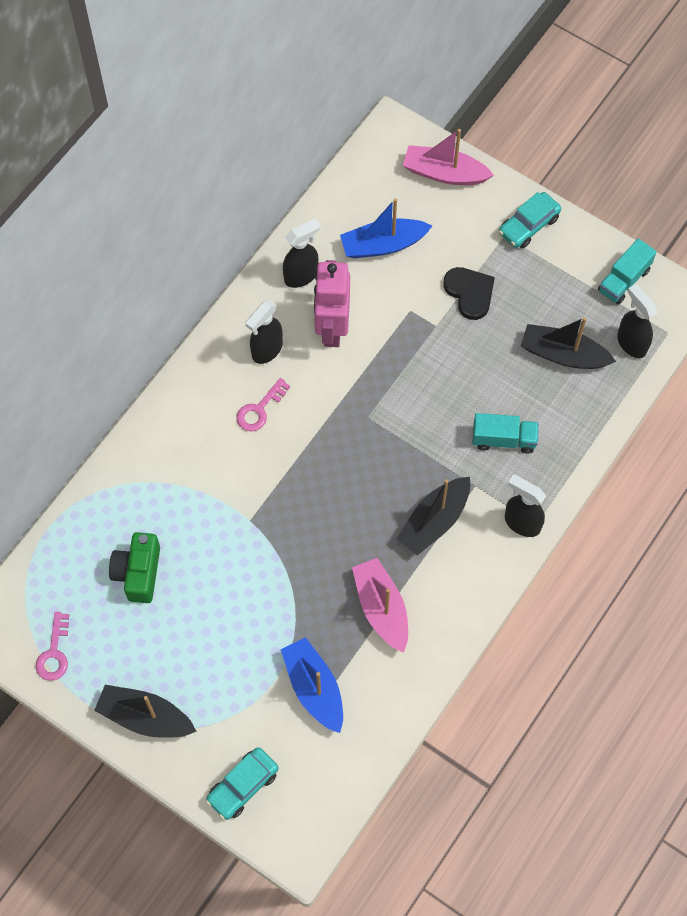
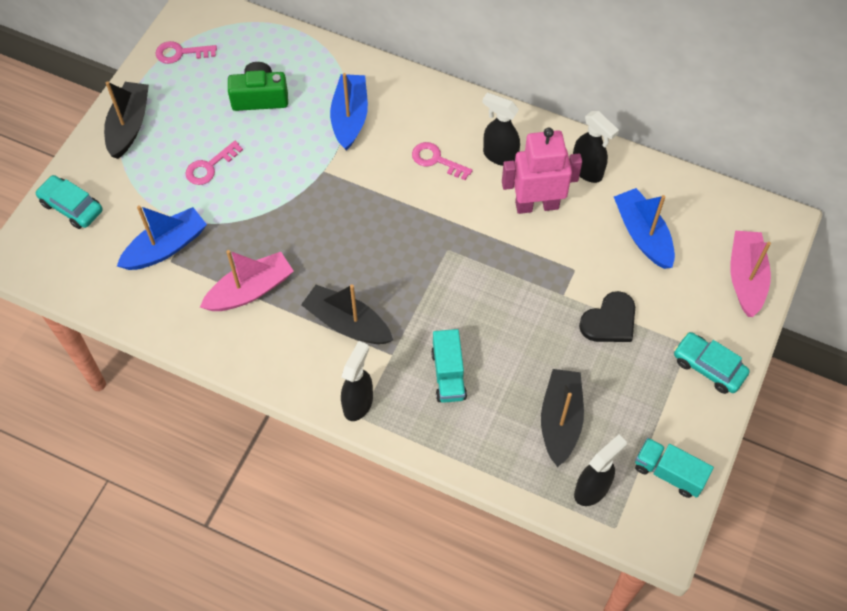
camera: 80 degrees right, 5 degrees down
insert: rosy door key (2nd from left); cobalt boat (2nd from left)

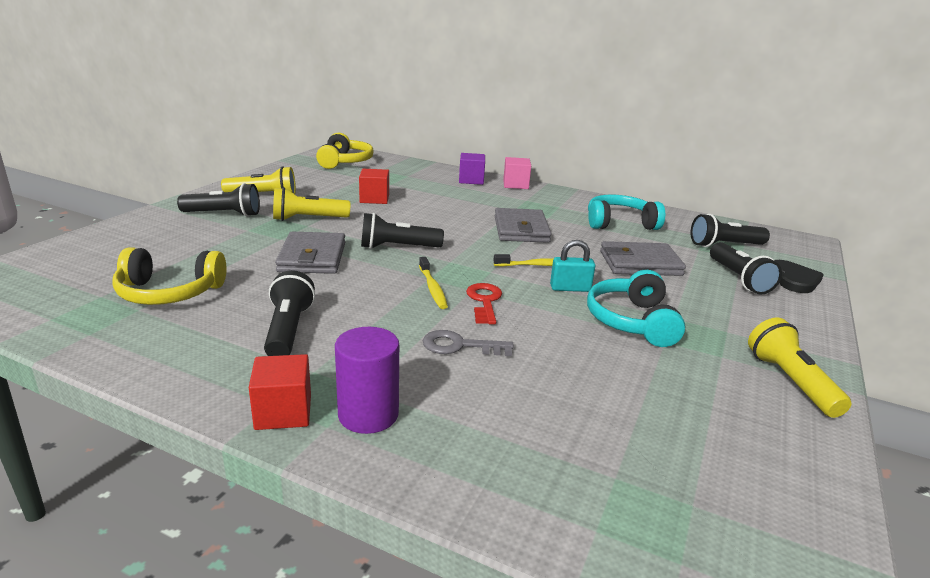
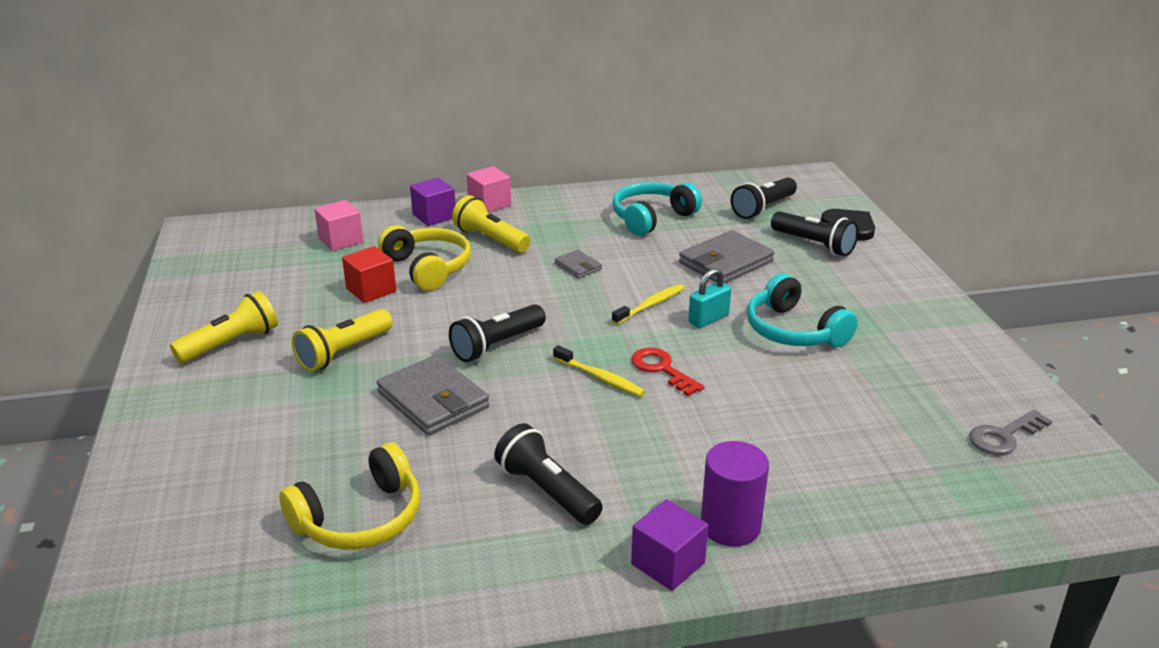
camera: 35 degrees left, 5 degrees up
delete: jet-black torch (1st from left)
insert: rosy cube (1st from left)
move: yellow over-ear headphones (2nd from left); yellow torch (3rd from left); gray door key
recolor: crimson cube (1st from left) to violet cube (2nd from left)
resize: gray wallet (2nd from left) x0.51

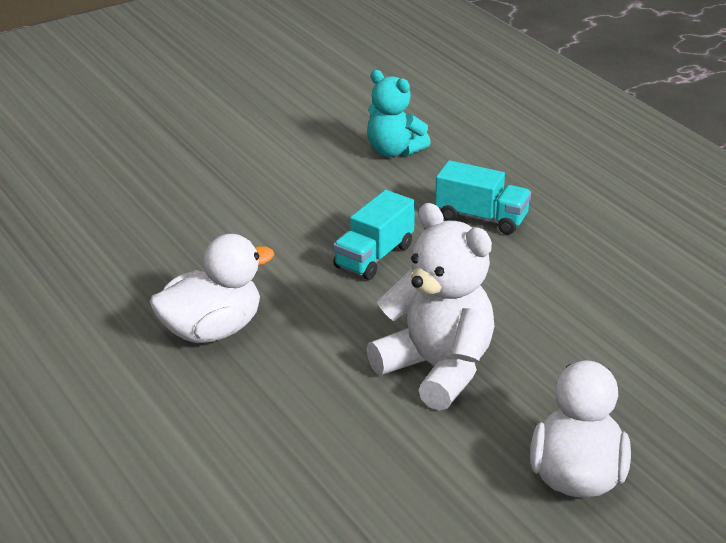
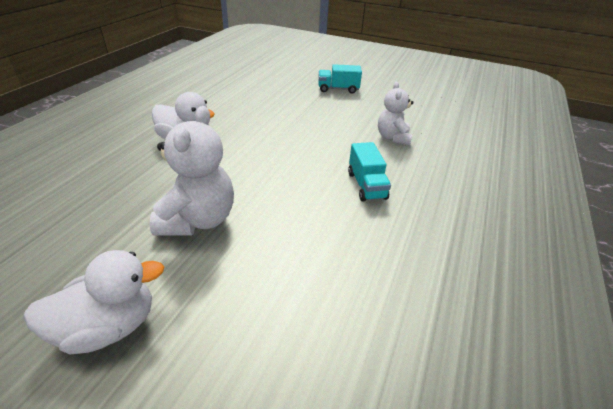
camera: 55 degrees right, 5 degrees up
move: turquoise truck (1st from left)
recolor: turquoise teddy bear to pure white teddy bear (2nd from left)

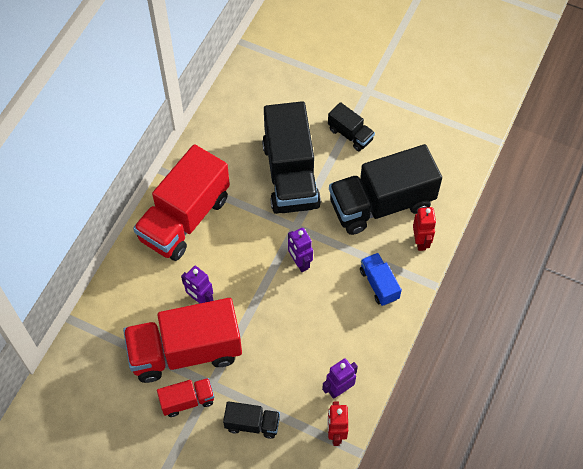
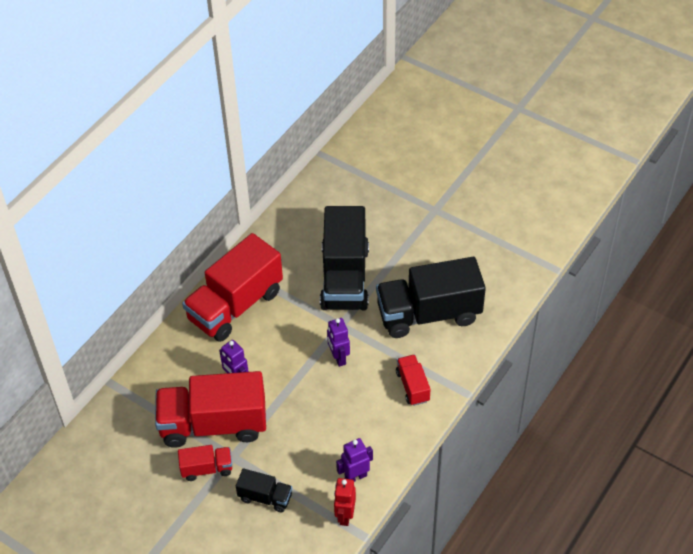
camera: 10 degrees right, 10 degrees down
delete: jet-black truck (3rd from left); crimson robot (2nd from left)
recolor: cobalt truck to crimson truck (4th from left)

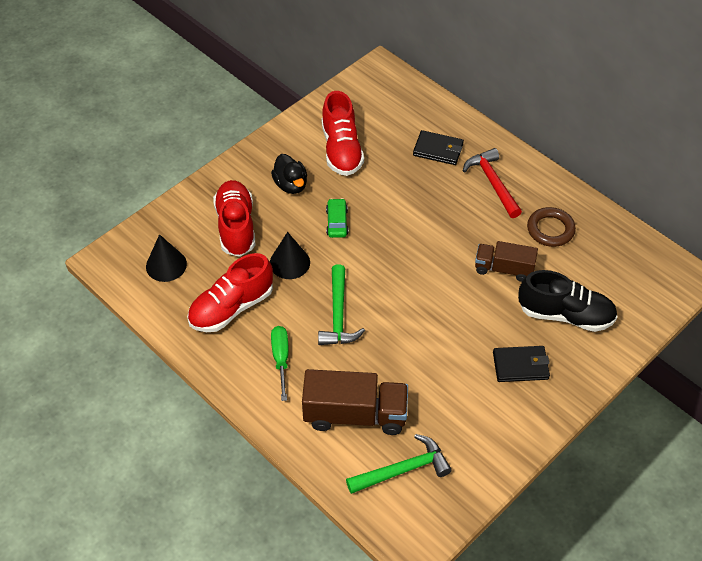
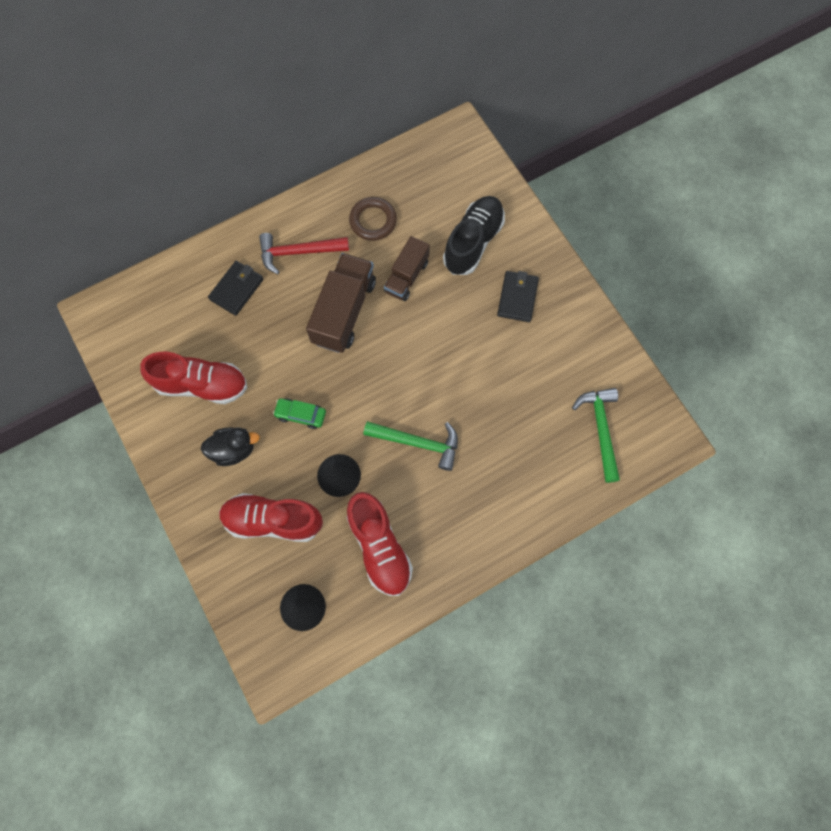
camera: 75 degrees left, 20 degrees up
delete: emerald hand screwdriver
move: dark brown truck (1st from left)

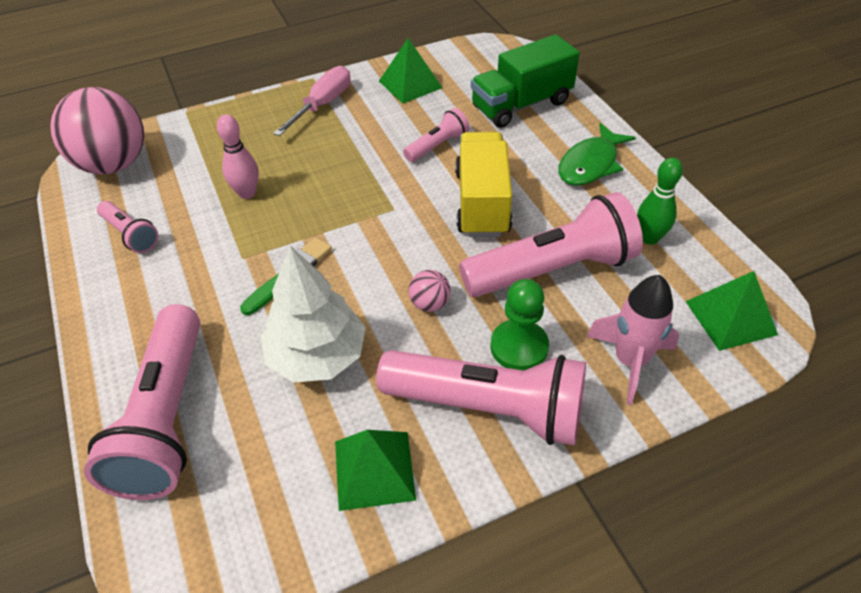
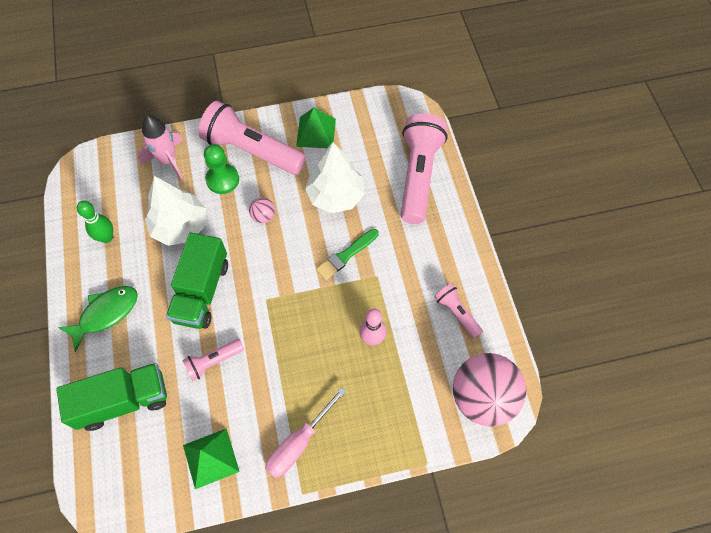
camera: 170 degrees left, 15 degrees up
delete: emerald solid pyramid (3rd from left)
replace: rosy torch (5th from left) to pure white tree (1st from left)
recolor: yellow truck to emerald truck (2nd from left)

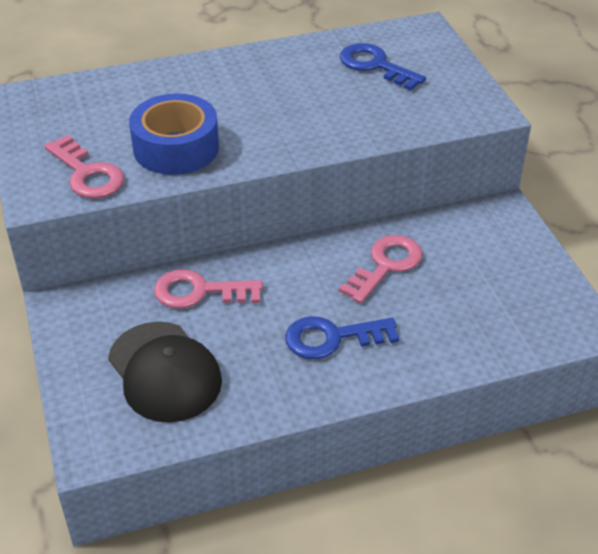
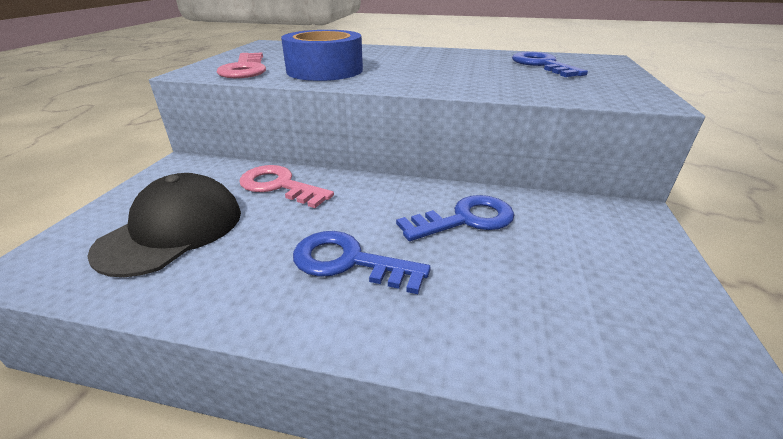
camera: 30 degrees right, 10 degrees down
recolor: rosy door key (3rd from left) to cobalt door key (2nd from left)
rotate: jet-black cap 150 degrees counterclockwise

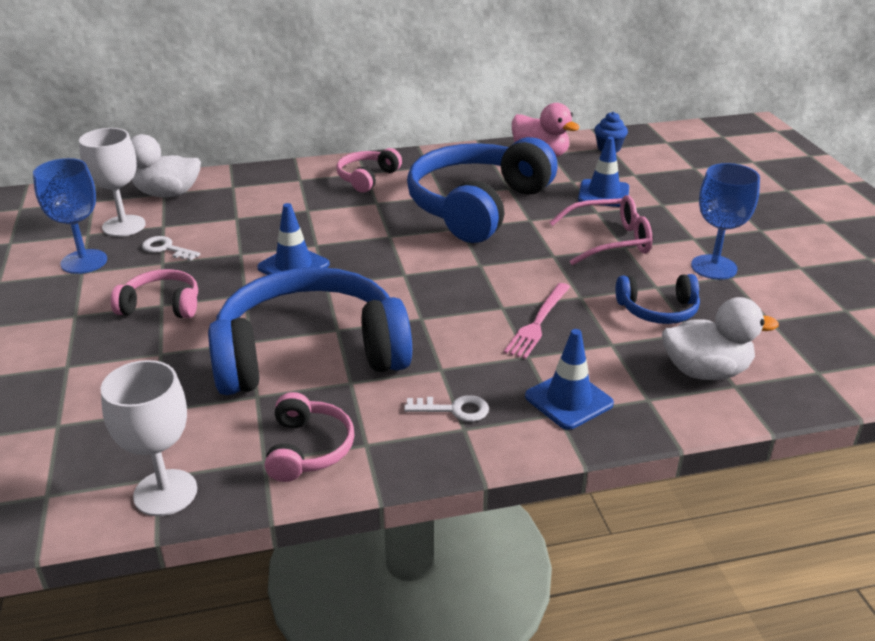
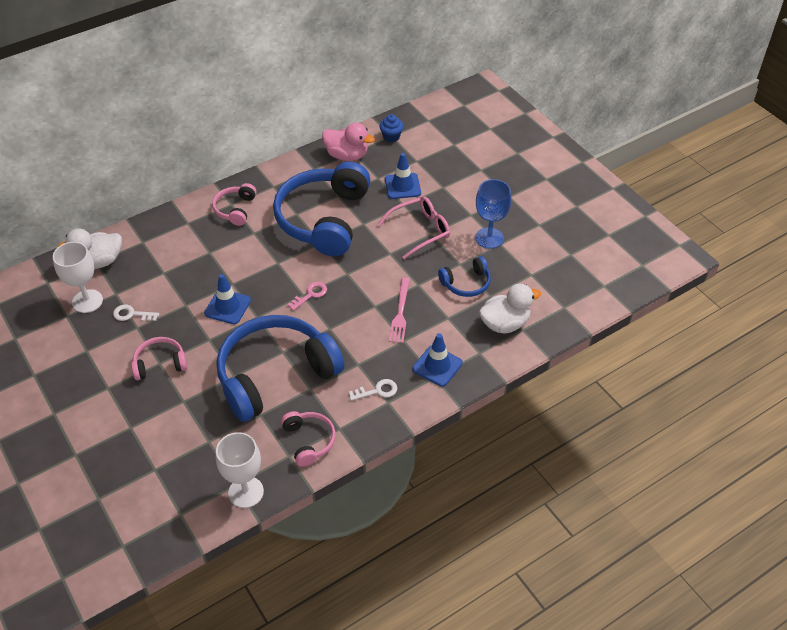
camera: 20 degrees left, 15 degrees up
delete: cobalt wine glass (1st from left)
insert: rosy door key

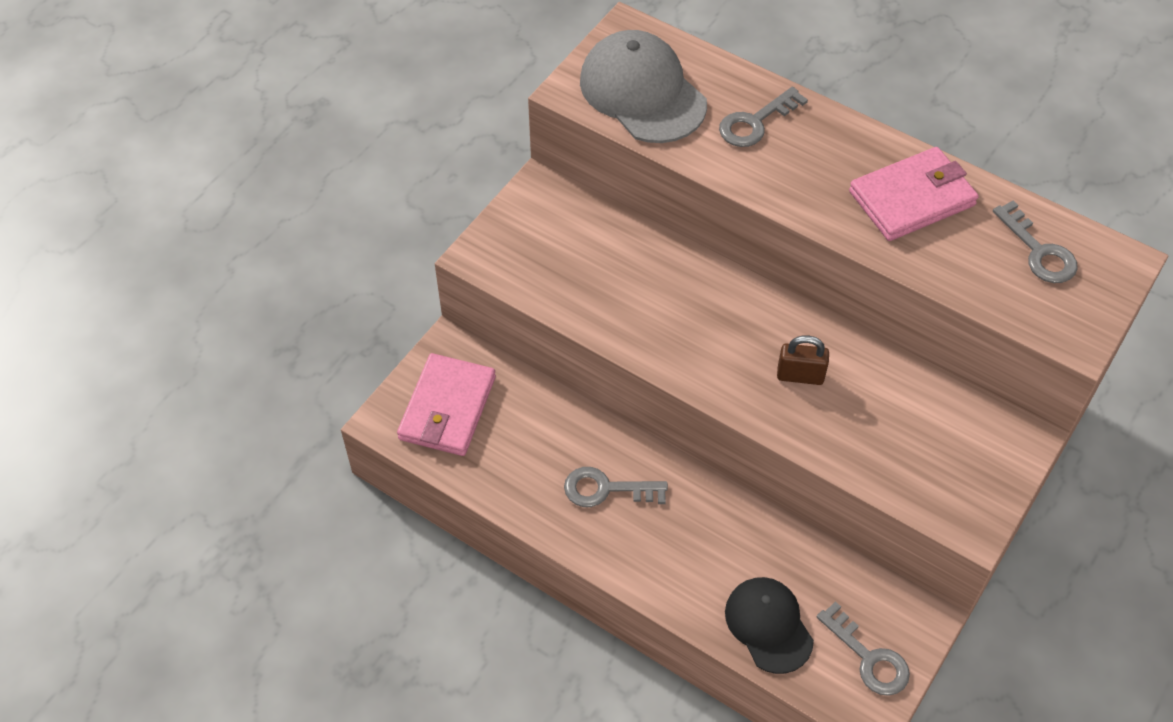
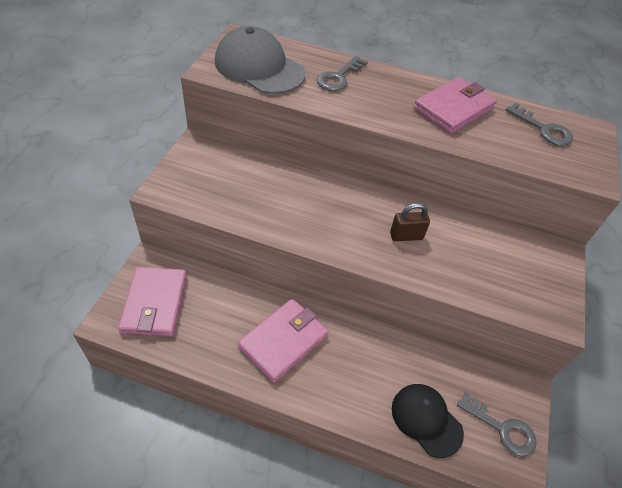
camera: 20 degrees left, 5 degrees down
replace: gray door key (1st from left) to rosy wallet (2nd from left)

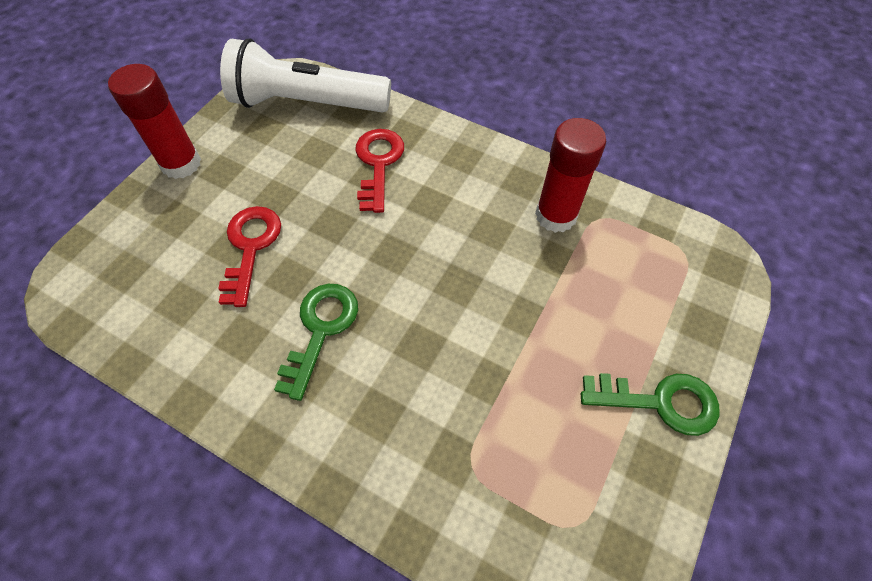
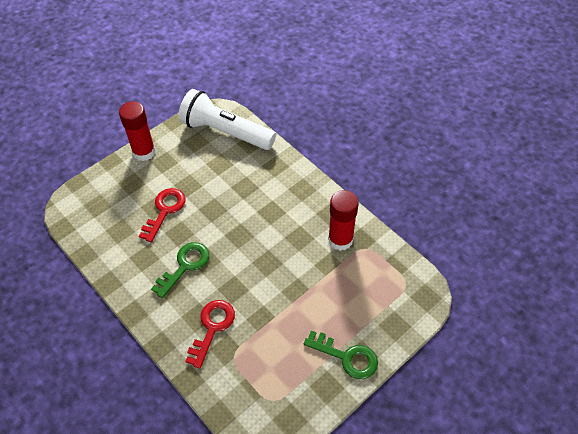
camera: 20 degrees right, 5 degrees down
move: crimson door key (2nd from left)

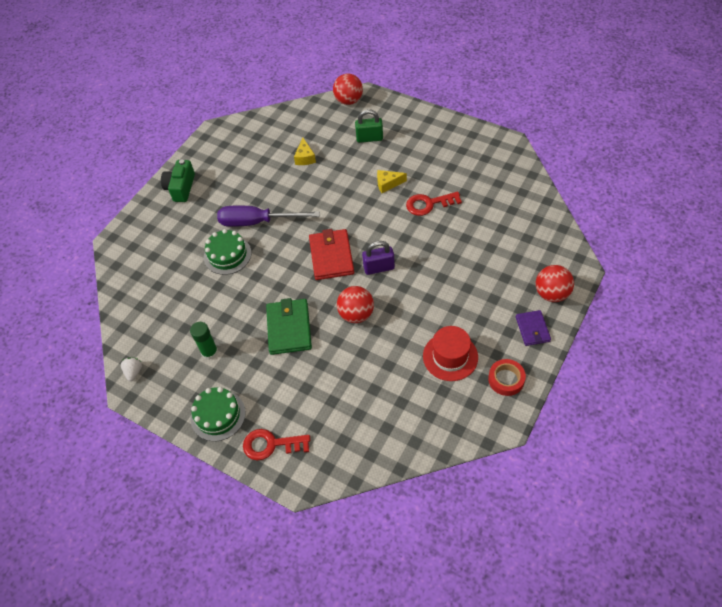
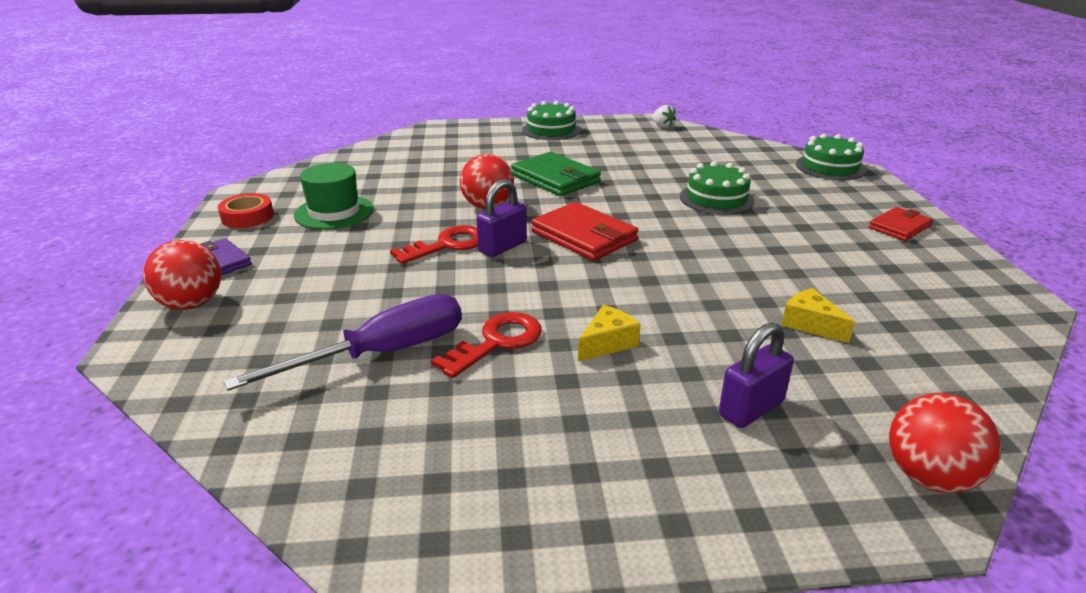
camera: 140 degrees right, 25 degrees down
delete: emerald glue
insert: emerald layer cake (3rd from left)
move: violet hand screwdriver; crimson door key (1st from left)
replace: emerald camera to crimson wallet (2nd from left)
recolor: crimson top hat to emerald top hat; emerald small lock to violet small lock (2nd from left)

